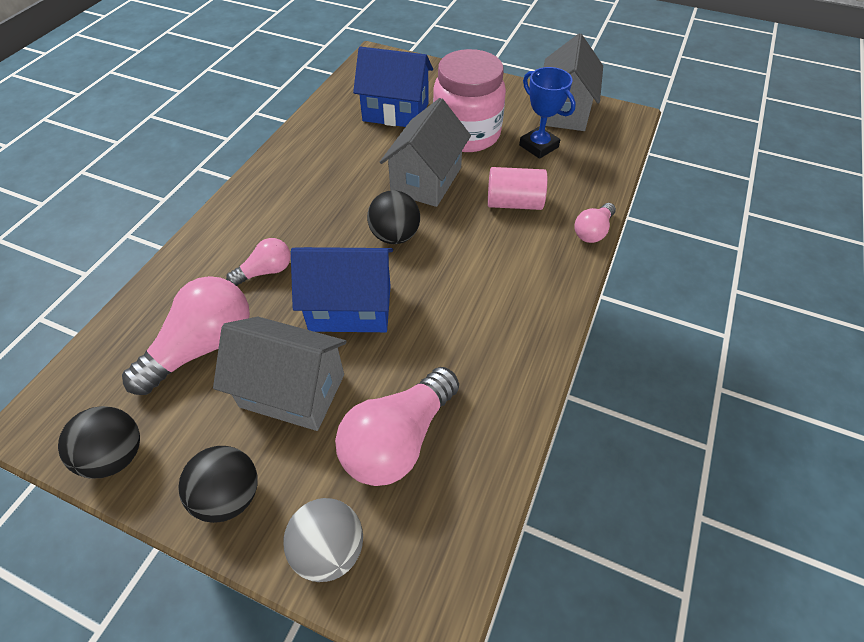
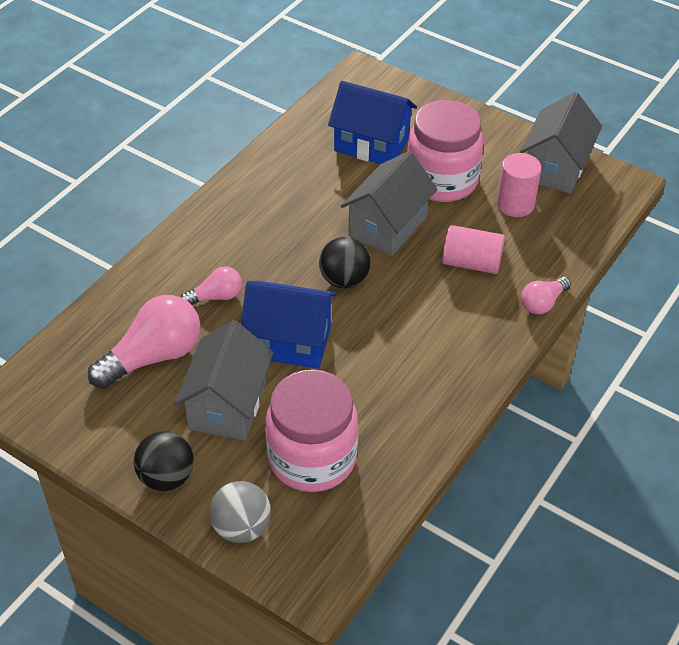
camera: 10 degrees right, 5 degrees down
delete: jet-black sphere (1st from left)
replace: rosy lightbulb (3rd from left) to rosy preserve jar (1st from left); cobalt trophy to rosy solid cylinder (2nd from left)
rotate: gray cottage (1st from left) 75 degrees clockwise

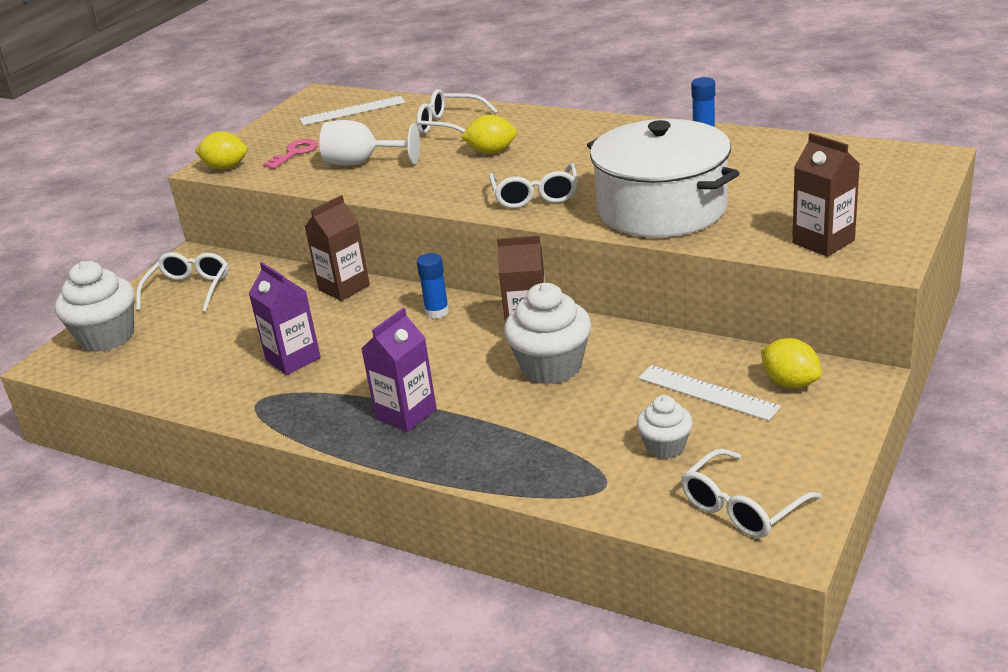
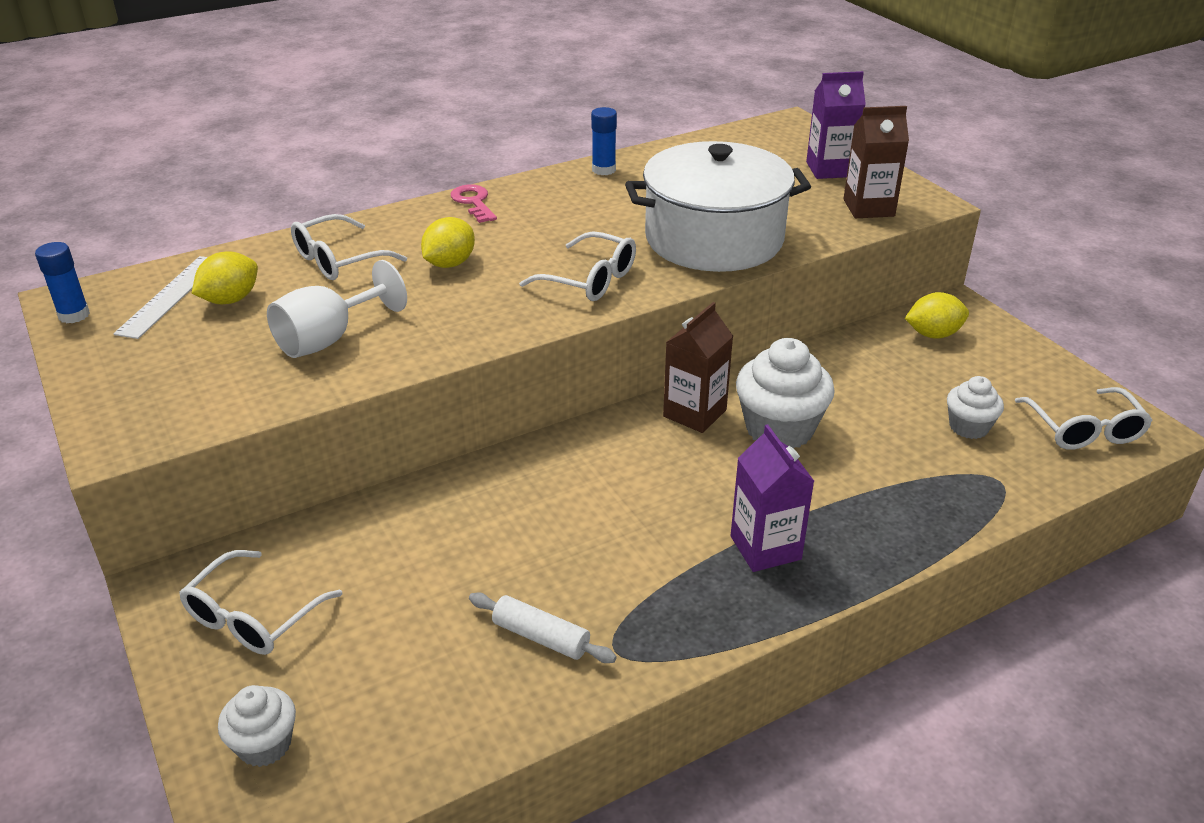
camera: 60 degrees left, 5 degrees up
delete: dark brown milk carton (1st from left); pure white straightedge (2nd from left)
insert: pure white rolling pin
move: cobalt glue (1st from left); yellow lemon (1st from left); rosy door key; violet milk carton (1st from left in the first image) to violet milk carton (2nd from left)
rotate: pure white glasses (1st from left) 105 degrees counterclockwise
resize: pure white muffin (1st from left) x0.57

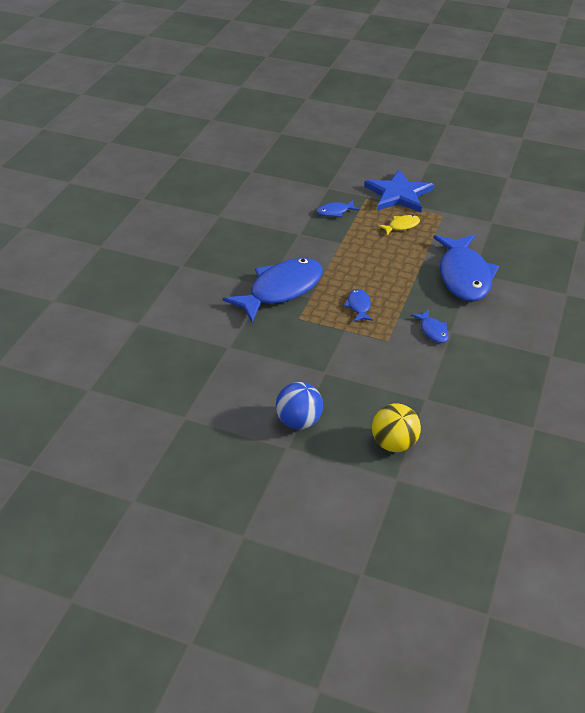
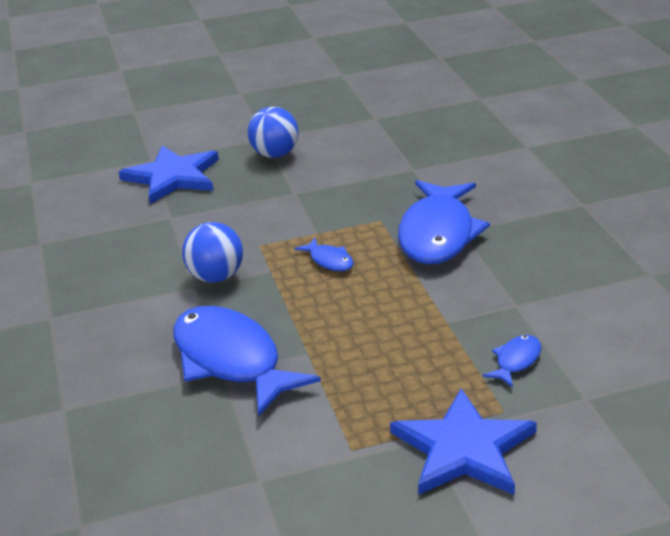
camera: 145 degrees right, 10 degrees down
delete: yellow fish figure
replace: yellow sphere to cobalt star shape (1st from left); cobalt fish figure (4th from left) to cobalt sphere (1st from left)

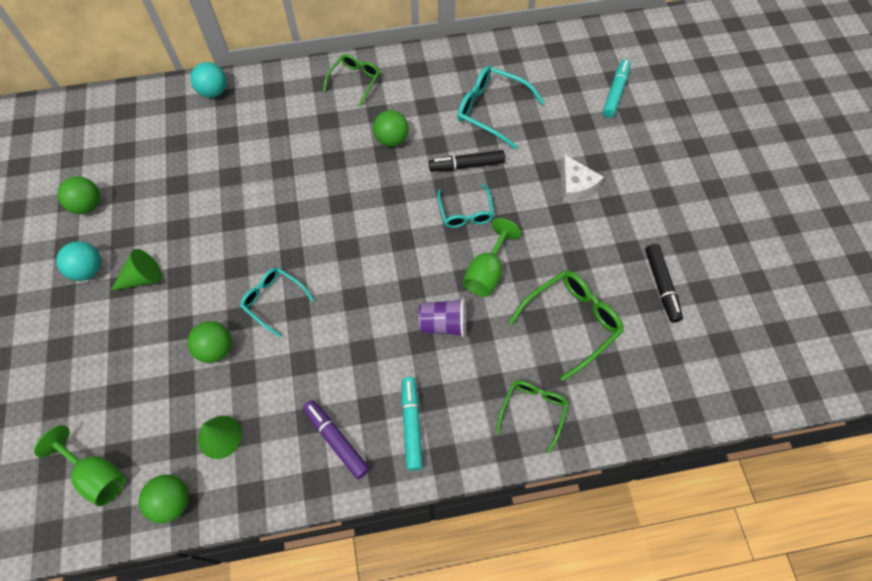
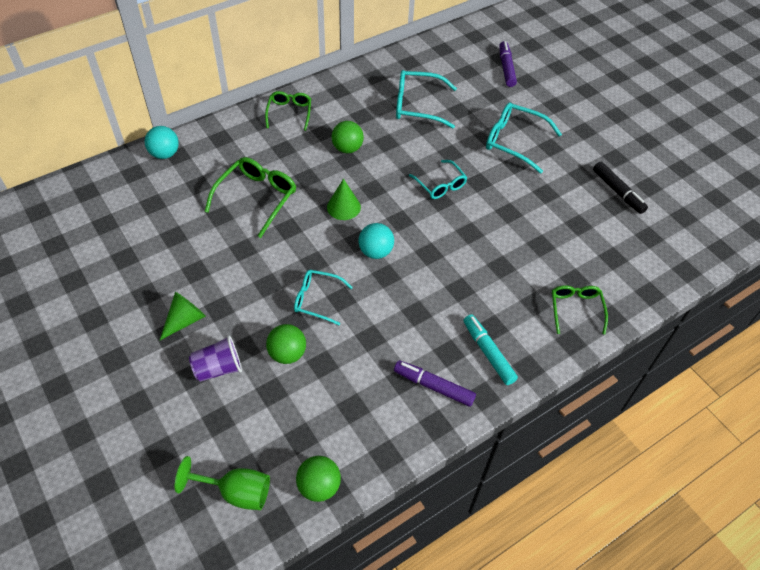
camera: 25 degrees left, 10 degrees down
delete: emerald sphere (1st from left); jet-black marker pen (1st from left); emerald wine glass (2nd from left)
move: violet tumbler; emerald glasses (3rd from left in the first image) to emerald glasses (1st from left); emerald cone shape (2nd from left); turquoise sphere (1st from left in the first image) to turquoise sphere (2nd from left)
replace: pure white piece of cheese to turquoise glasses (4th from left)
recolor: turquoise marker pen (2nd from left) to violet marker pen (2nd from left)

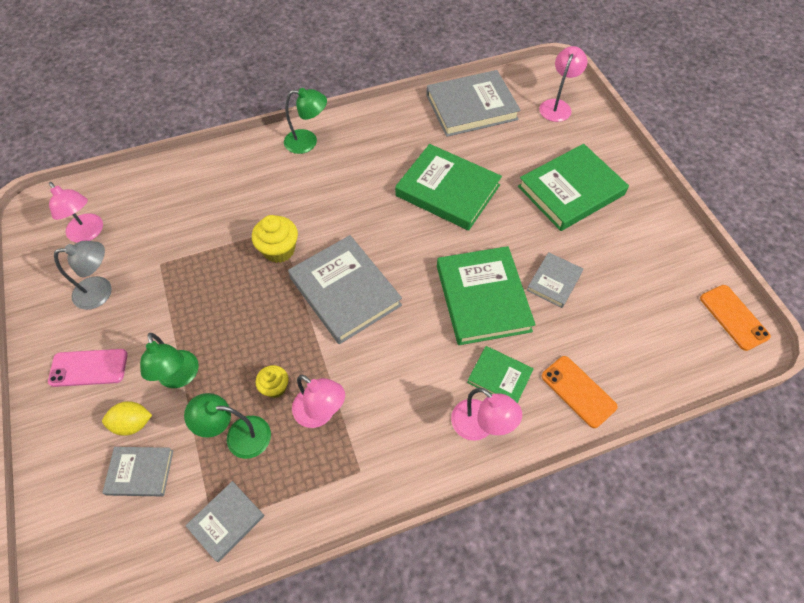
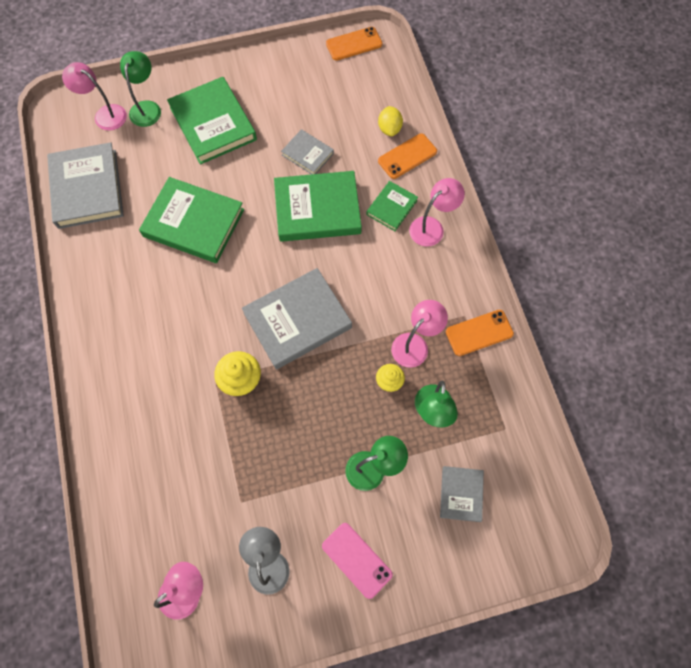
camera: 85 degrees left, 10 degrees up
delete: gray book (2nd from left)
insert: bright orange smartphone (3rd from left)
move: emerald reading lamp (3rd from left in the first image) to emerald reading lamp (1st from left); yellow lemon
rotate: emerald book (1st from left) 75 degrees clockwise; rosy smartphone 45 degrees counterclockwise

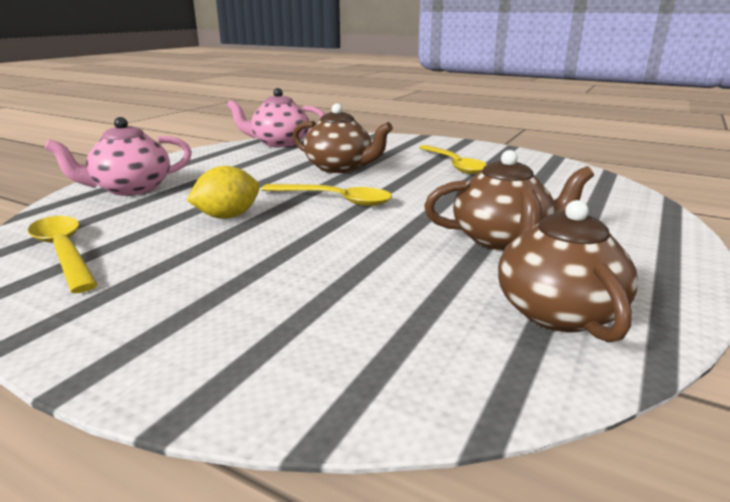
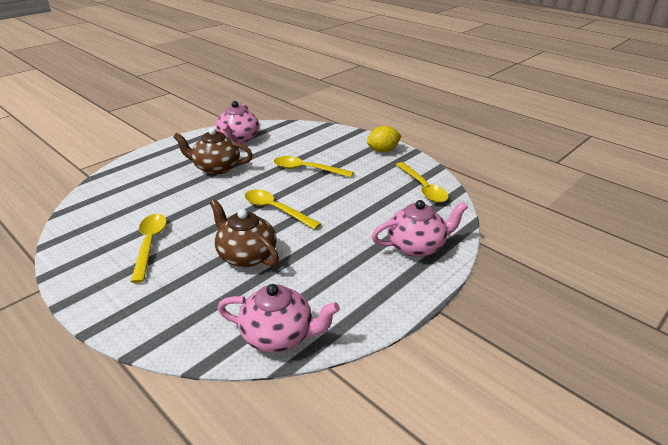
camera: 165 degrees left, 10 degrees up
insert: yellow tablespoon (3rd from left)
move: yellow lemon
recolor: dark brown tea pot (3rd from left) to rosy tea pot (1st from left)

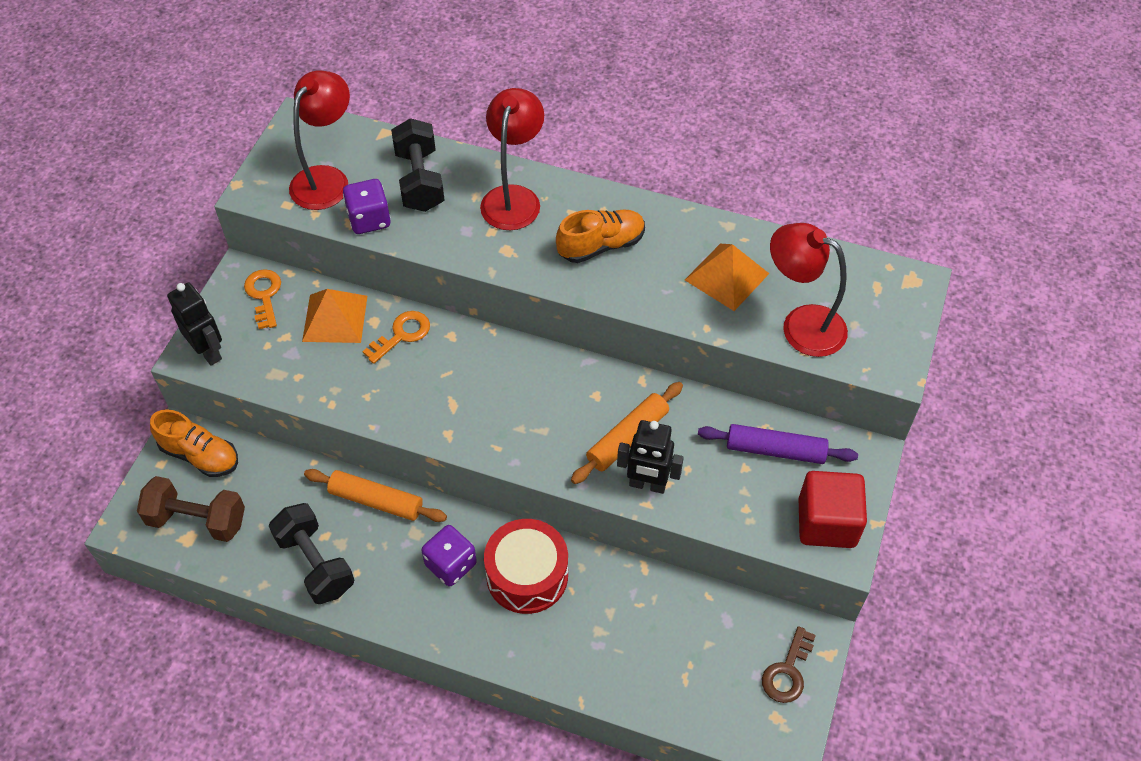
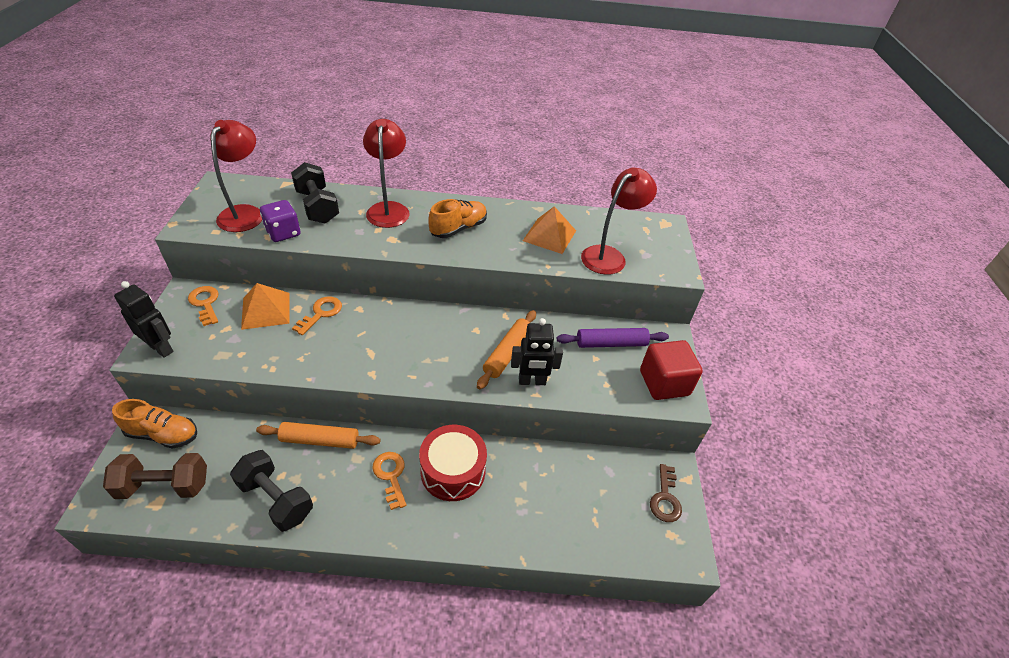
camera: 20 degrees left, 10 degrees down
replace: violet dice (2nd from left) to bright orange door key (3rd from left)
rotate: crimson reading lamp (3rd from left) 120 degrees clockwise

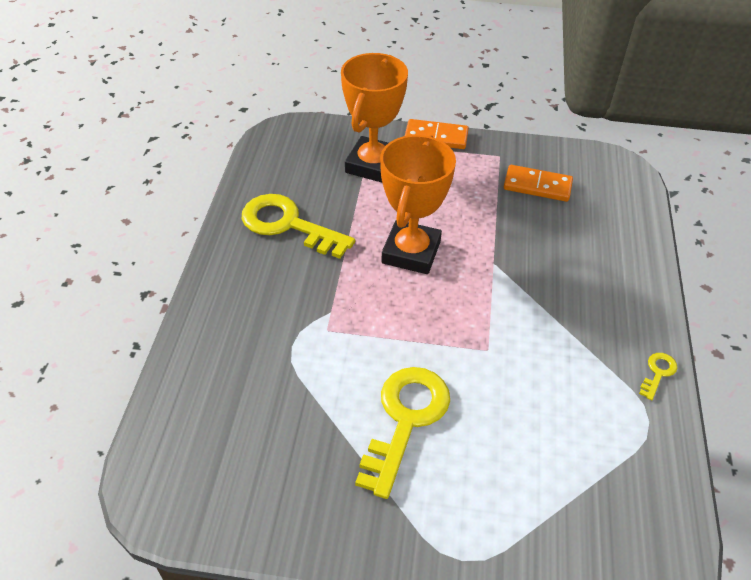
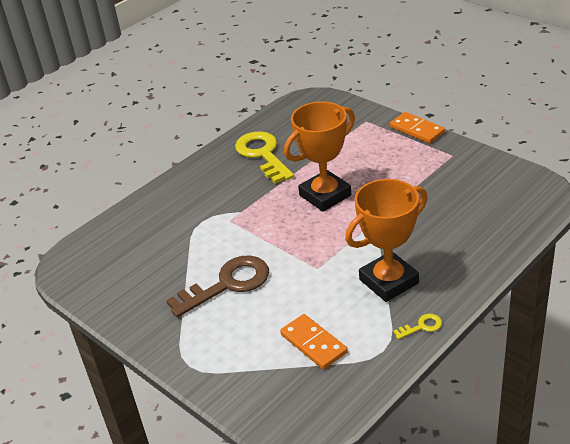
camera: 40 degrees right, 10 degrees down
move: bright orange domino tile (2nd from left in the first image) to bright orange domino tile (1st from left); bright orange trophy (1st from left in the first image) to bright orange trophy (2nd from left)
recolor: yellow door key (2nd from left) to dark brown door key

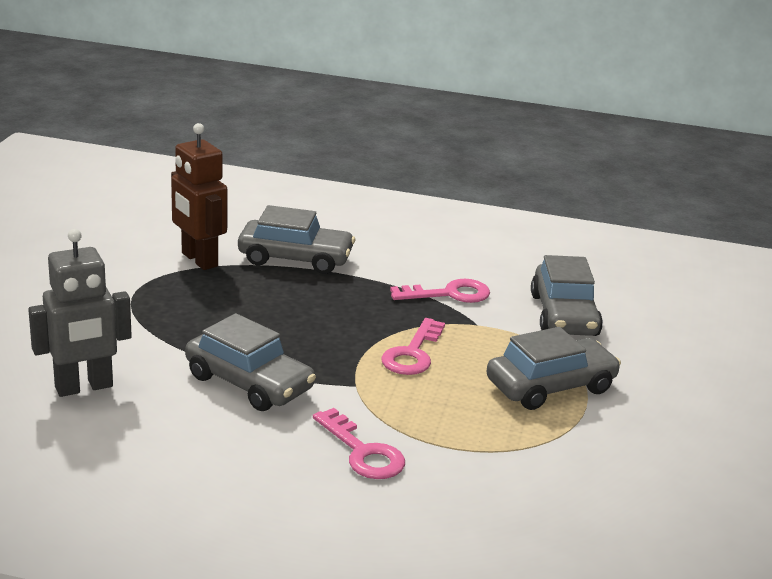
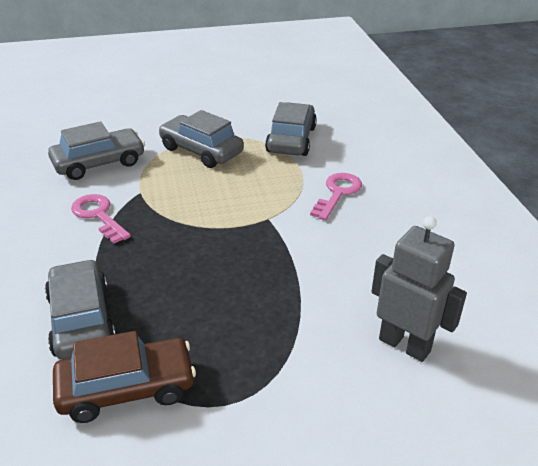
camera: 115 degrees left, 10 degrees up
delete: rosy door key (2nd from left)
move: gray car (1st from left in the first image) to gray car (4th from left)
replace: dark brown robot to dark brown car

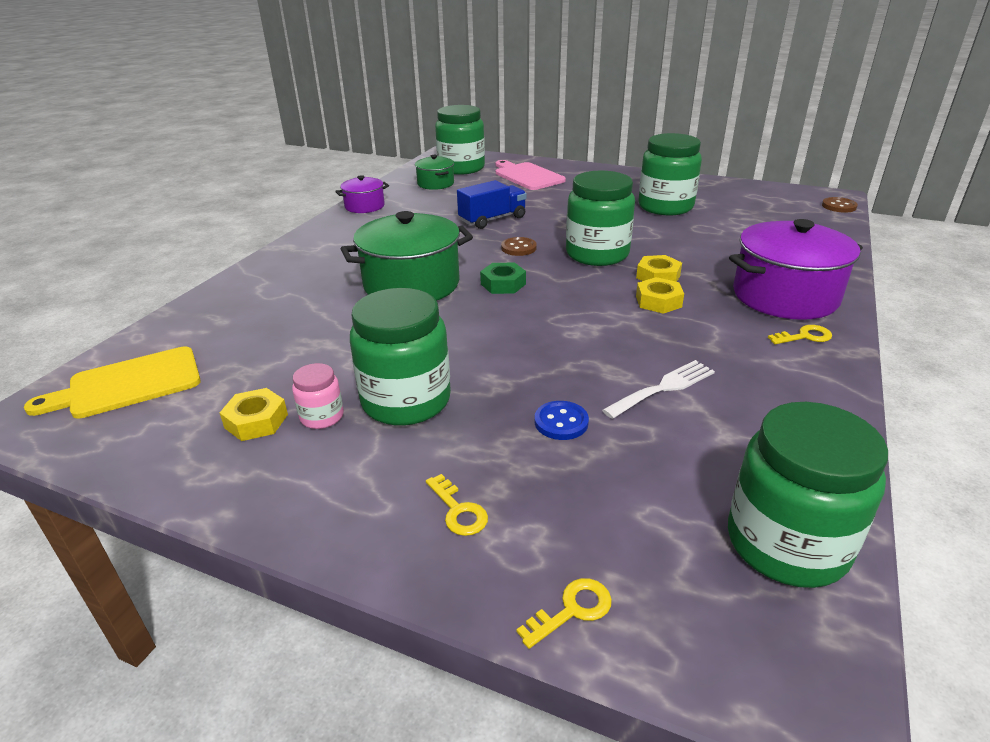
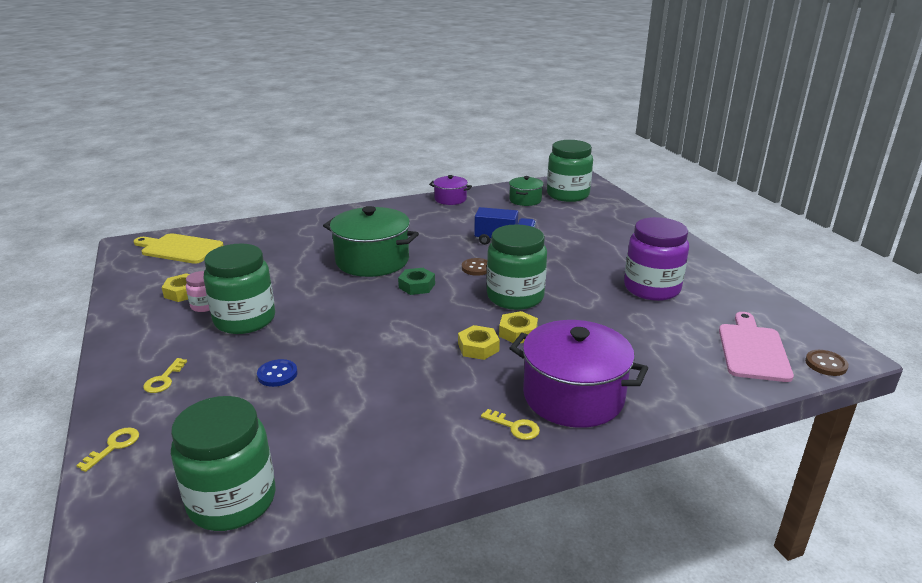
camera: 45 degrees right, 5 degrees down
delete: pure white table fork
move: rosy bread board
recolor: emerald preserve jar (4th from left) to violet preserve jar
rotate: yellow door key (2nd from left in the first image) 75 degrees counterclockwise

